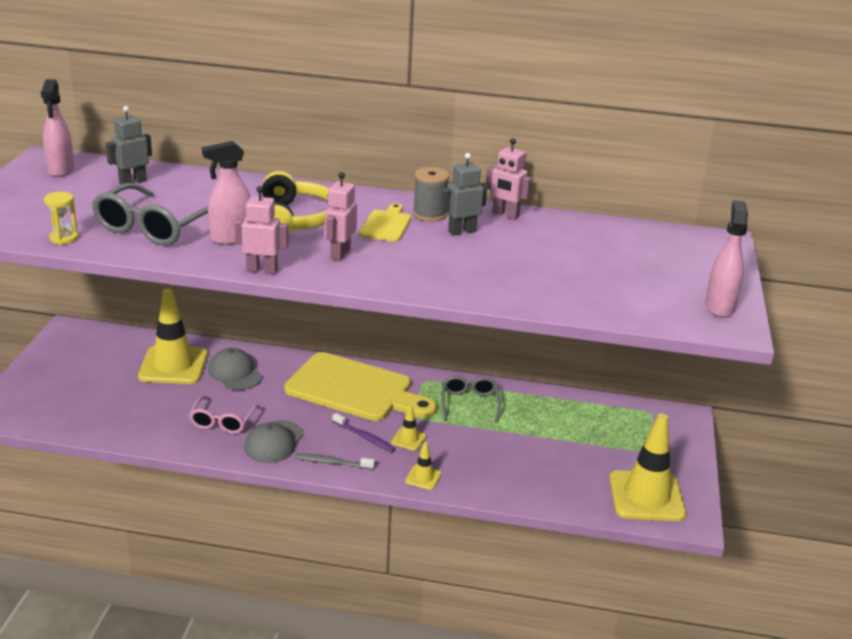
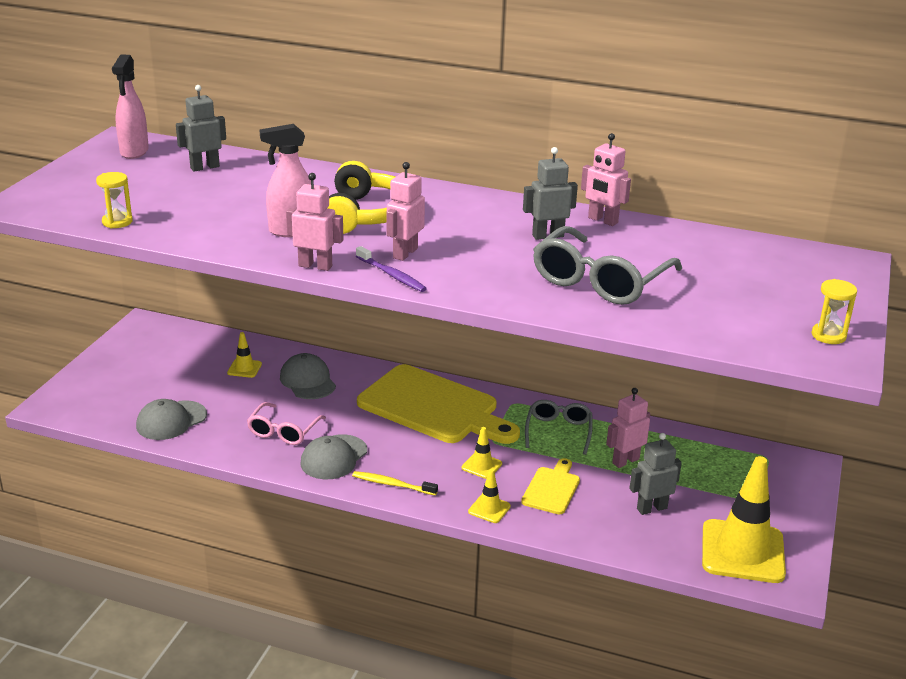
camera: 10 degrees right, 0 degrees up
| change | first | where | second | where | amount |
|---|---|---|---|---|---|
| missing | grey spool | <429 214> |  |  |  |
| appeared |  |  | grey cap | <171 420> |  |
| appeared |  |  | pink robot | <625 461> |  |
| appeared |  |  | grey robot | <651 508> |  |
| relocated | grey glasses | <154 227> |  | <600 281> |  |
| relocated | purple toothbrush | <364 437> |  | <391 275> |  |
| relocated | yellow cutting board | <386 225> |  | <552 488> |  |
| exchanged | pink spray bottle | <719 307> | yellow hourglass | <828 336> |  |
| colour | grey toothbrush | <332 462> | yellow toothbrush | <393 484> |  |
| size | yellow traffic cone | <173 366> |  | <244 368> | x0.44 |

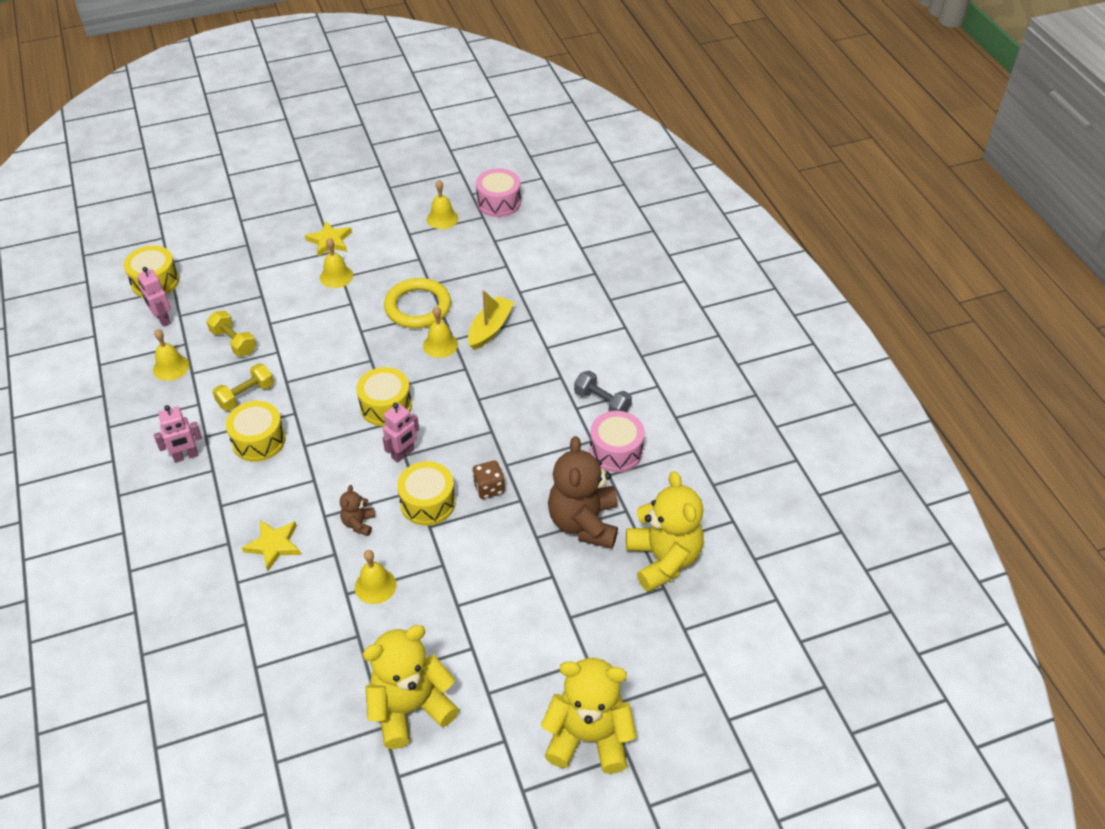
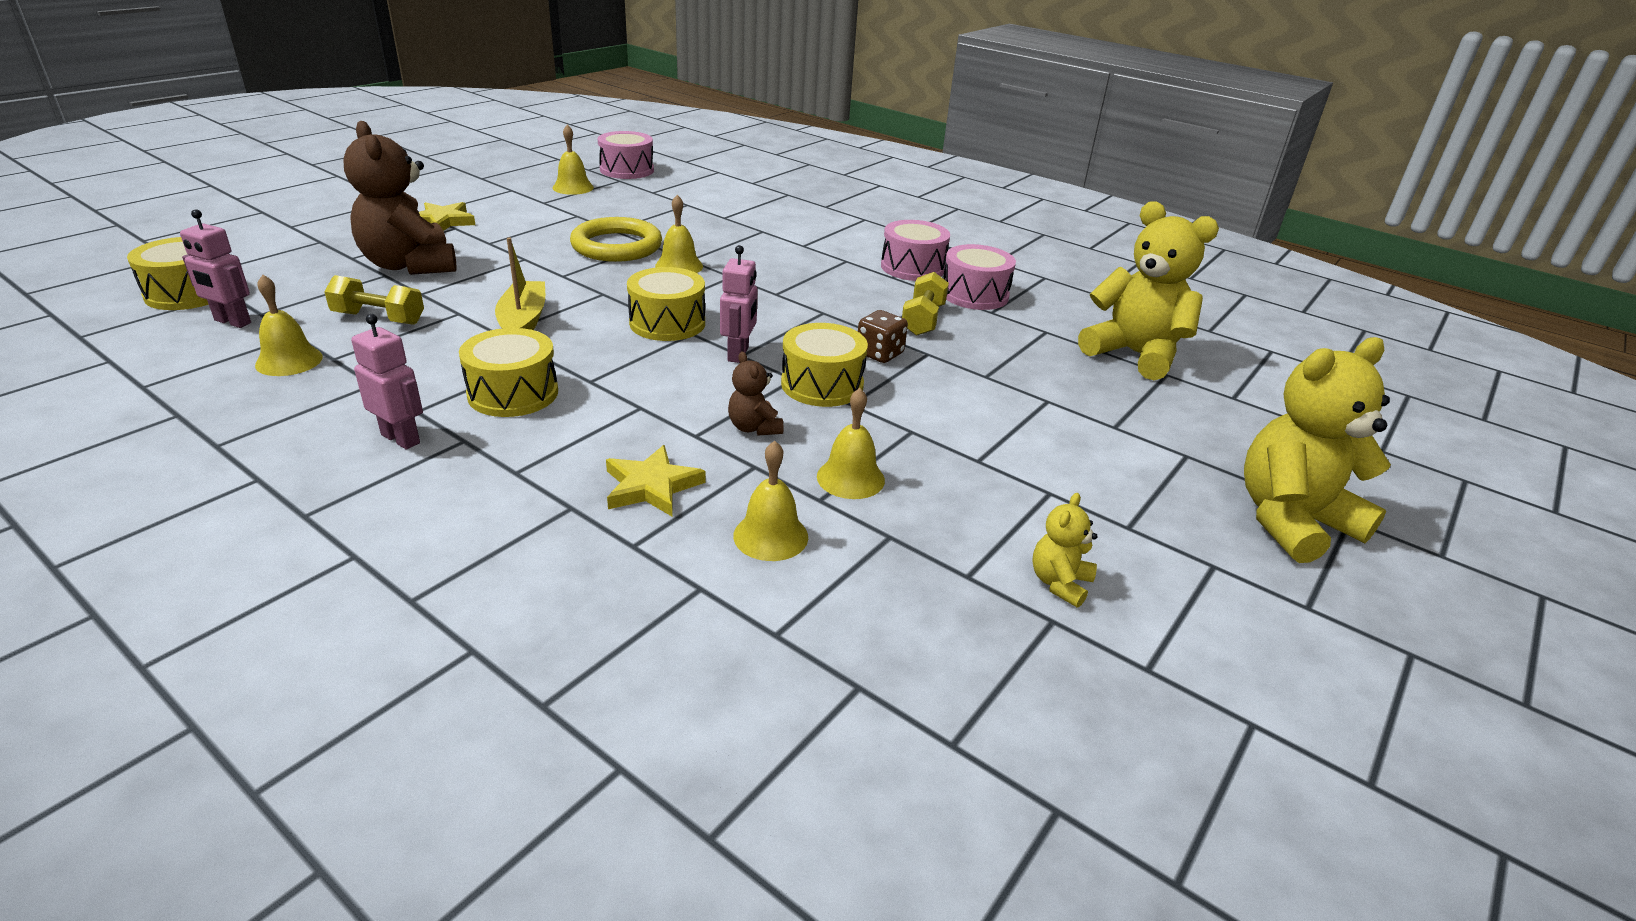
camera: 35 degrees left, 15 degrees down
| change | first | where | second | where | amount |
|---|---|---|---|---|---|
| relocated | yellow dumbbell | <246 395> |  | <923 320> |  |
| relocated | yellow bell | <336 276> |  | <770 536> |  |
| relocated | yellow boat | <490 329> |  | <523 322> |  |
| relocated | brown teddy bear | <584 522> |  | <410 265> |  |
| exchanged | grey dumbbell | <602 402> | pink drum | <912 267> |  |
| spun | pink robot | <186 456> |  | <401 439> | 90 degrees counterclockwise |
| size | yellow teddy bear | <410 708> |  | <1059 583> | x0.46 |

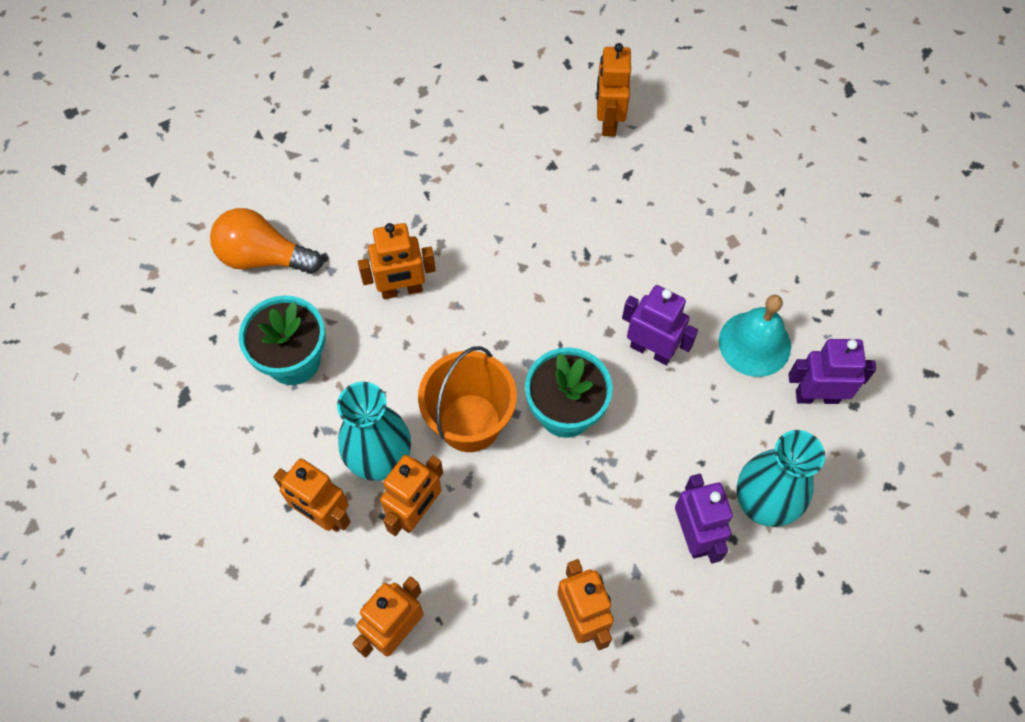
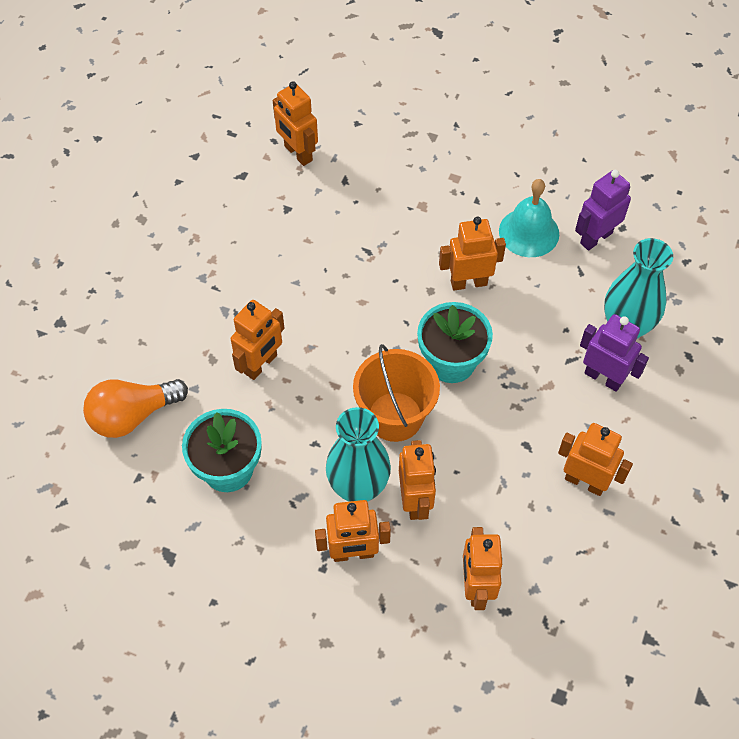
camera: 40 degrees left, 5 degrees down
| change | first | where | second | where | amount |
|---|---|---|---|---|---|
| colour | purple robot | <651 350> | orange robot | <468 282> |  |

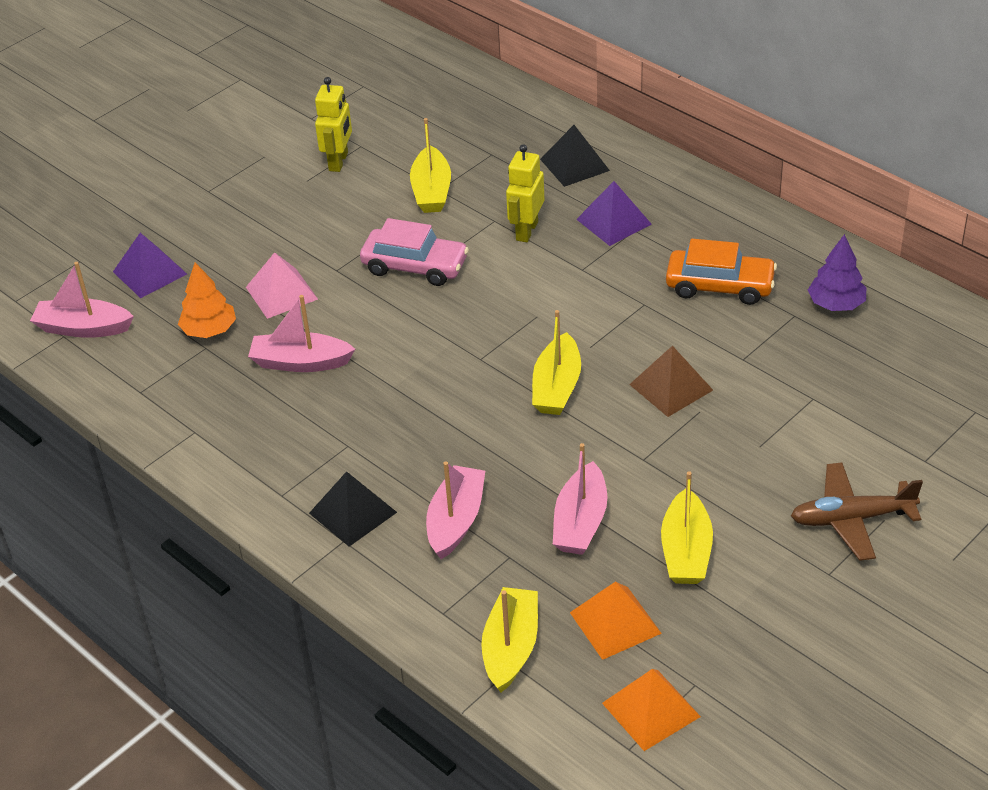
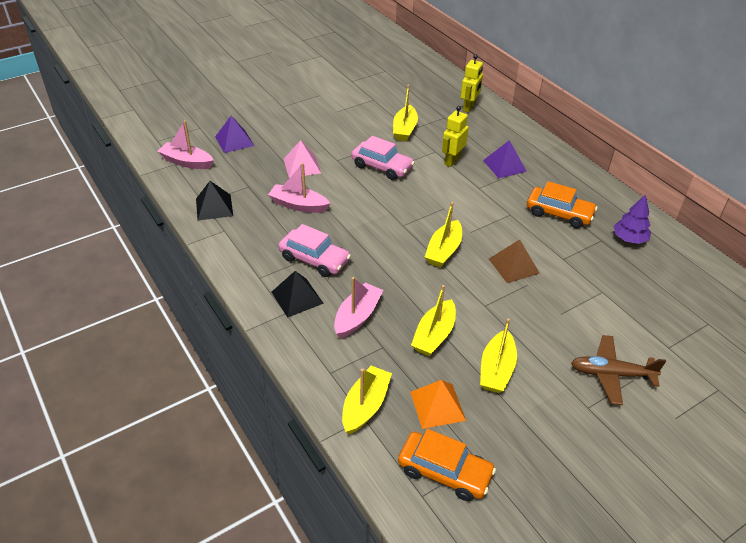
camera: 10 degrees right, 0 degrees up
| change | first | where | second | where | amount |
|---|---|---|---|---|---|
| missing | orange tree | <209 330> |  |  |  |
| appeared |  |  | pink car | <314 259> |  |
| relocated | yellow robot | <339 162> |  | <469 107> |  |
| relocated | black pyramid | <574 165> |  | <214 207> |  |
| exchanged | orange pyramid | <651 710> | orange car | <444 472> |  |
| colour | pink boat | <580 522> | yellow boat | <434 335> |  |

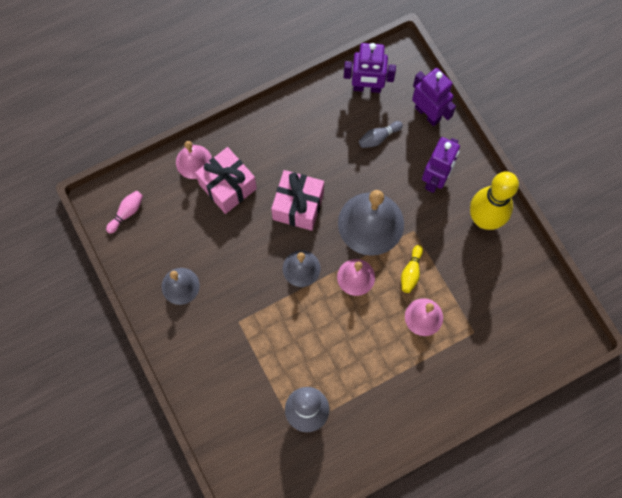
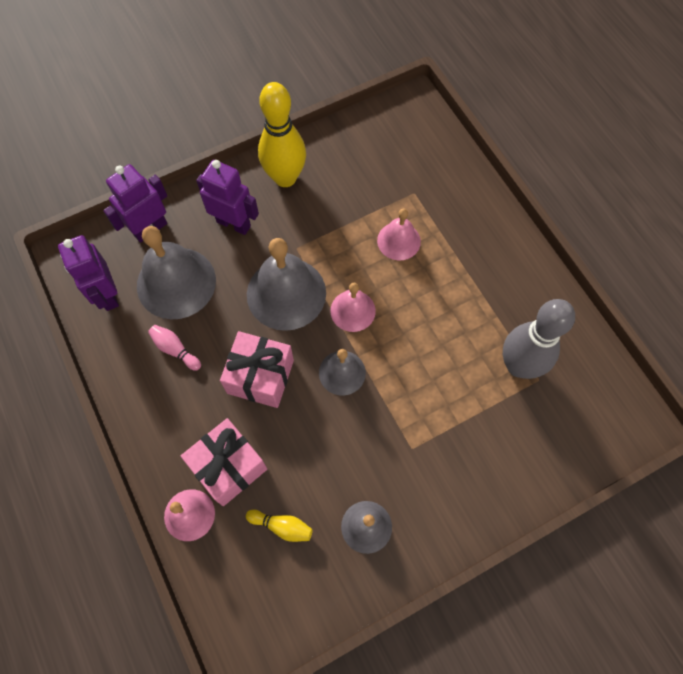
camera: 90 degrees left, 5 degrees down
| change | first | where | second | where | amount |
|---|---|---|---|---|---|
| relocated | pink bowling pin | <127 213> |  | <175 349> |  |
| relocated | yellow bowling pin | <411 272> |  | <282 526> |  |
| exchanged | grey bowling pin | <378 137> | grey bell | <176 282> |  |
| spun | purple robot | <367 87> |  | <107 294> | 150 degrees clockwise |

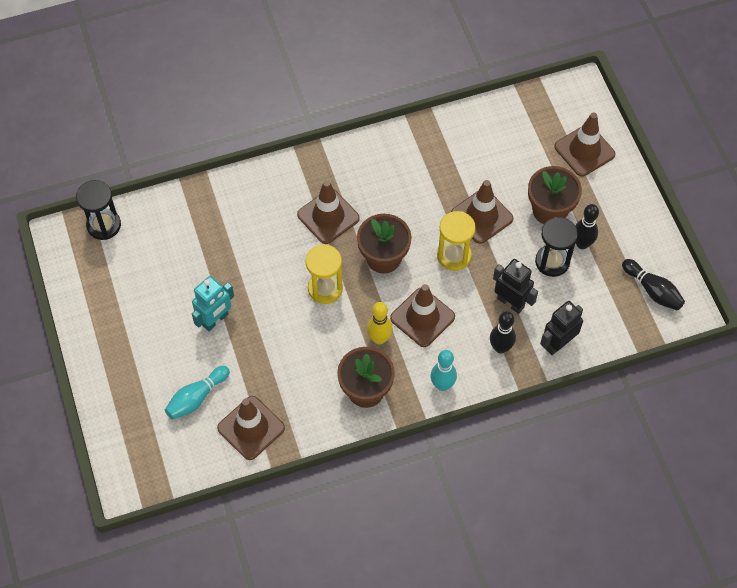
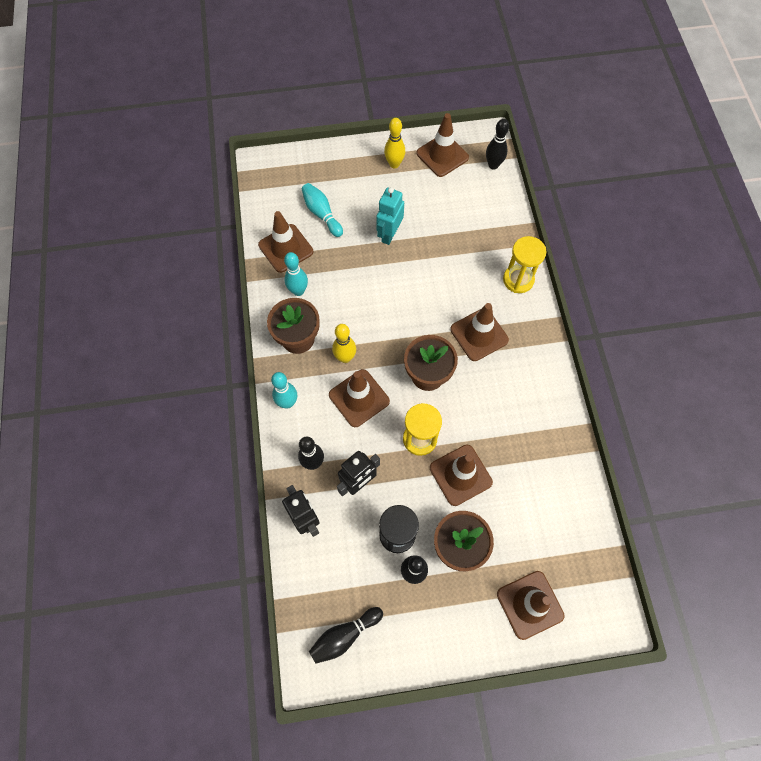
camera: 100 degrees right, 5 degrees up
| change | first | where | second | where | amount |
|---|---|---|---|---|---|
| appeared |  |  | turquoise bowling pin | <298 291> |  |
| appeared |  |  | yellow bowling pin | <394 164> |  |
| appeared |  |  | brown traffic cone | <442 155> |  |
| relocated | yellow hourglass | <325 288> |  | <518 280> |  |
| exchanged | black hourglass | <104 225> | black bowling pin | <493 165> |  |
| spun | turquoise robot | <215 320> |  | <389 234> | 60 degrees clockwise |

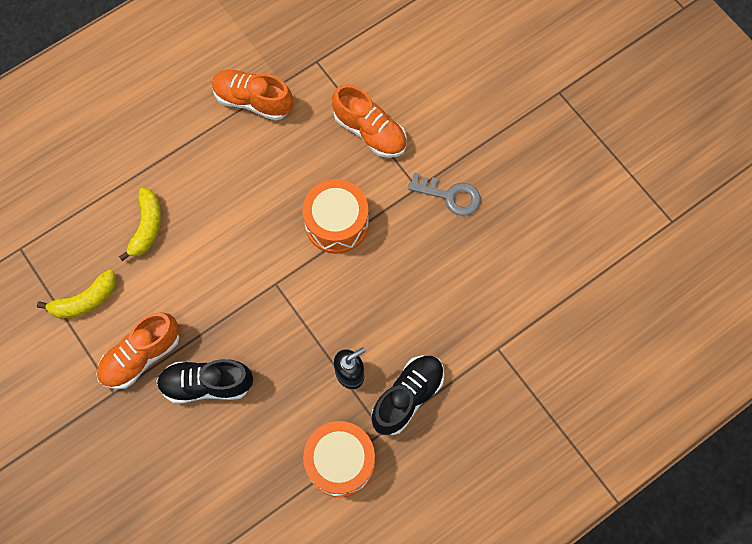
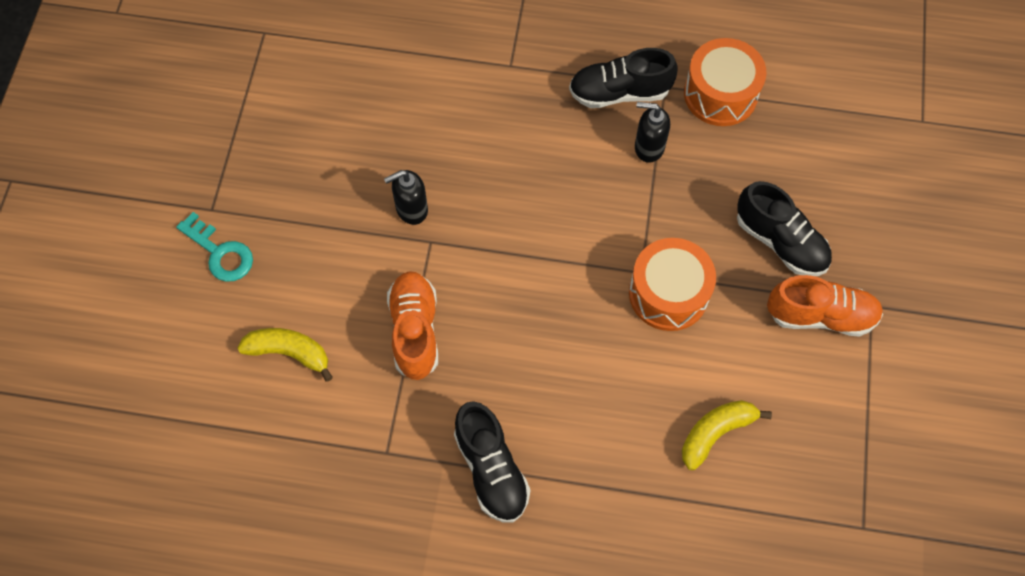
camera: 135 degrees left, 5 degrees down
| change | first | where | second | where | amount |
|---|---|---|---|---|---|
| appeared |  |  | turquoise key | <220 252> |  |
| relocated | yellow banana | <85 300> |  | <289 352> |  |
| relocated | orange drum | <336 223> |  | <668 293> |  |
| exchanged | grey key | <450 196> | black soap dispenser | <411 209> |  |
| colour | orange shoe | <253 101> | black shoe | <491 469> |  |

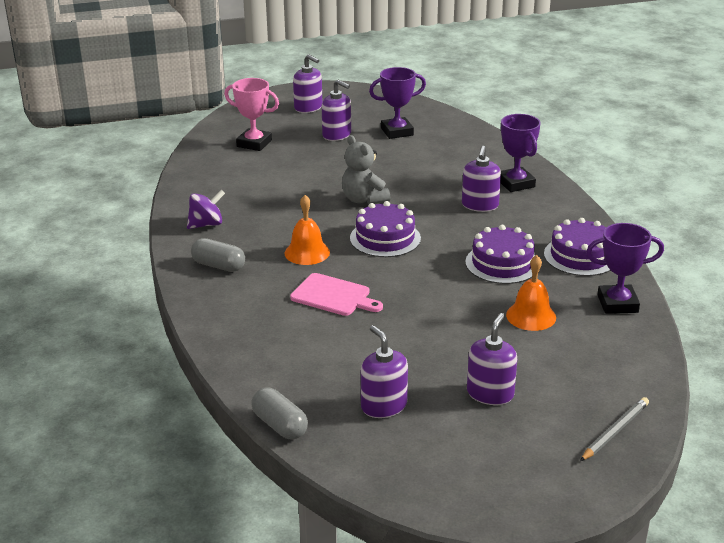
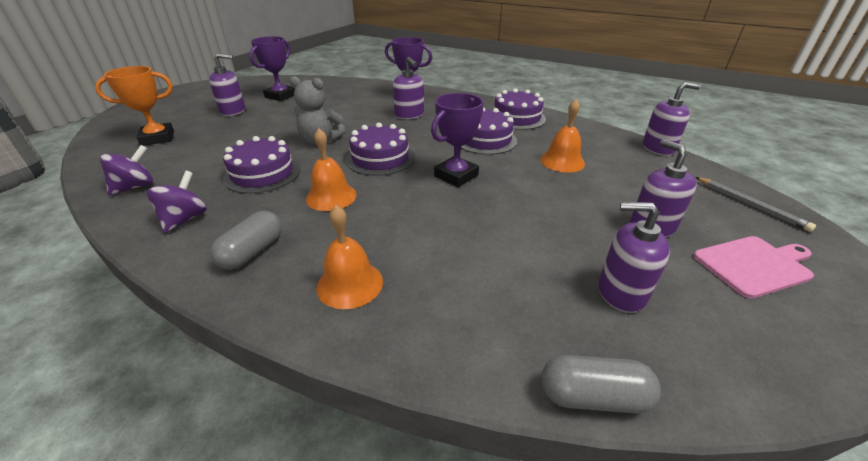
camera: 45 degrees left, 5 degrees up
| change | first | where | second | where | amount |
|---|---|---|---|---|---|
| appeared |  |  | purple spinning top | <135 187> |  |
| appeared |  |  | purple cake | <262 174> |  |
| appeared |  |  | orange bell | <350 284> |  |
| relocated | pink cutting board | <333 296> |  | <754 265> |  |
| relocated | purple soap dispenser | <308 108> |  | <658 148> |  |
| relocated | purple trophy | <617 304> |  | <456 176> |  |
| colour | pink trophy | <254 143> | orange trophy | <157 138> |  |
| spun | grey capsule | <218 265> |  | <252 252> | 45 degrees counterclockwise |
| spun | grey pencil | <615 431> |  | <750 205> | 150 degrees clockwise |

